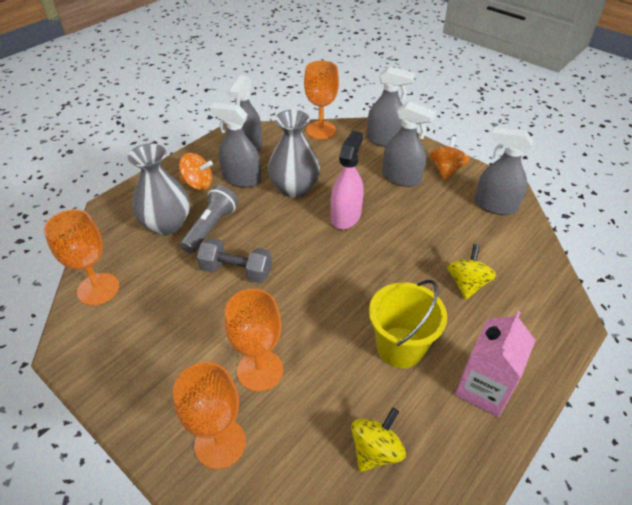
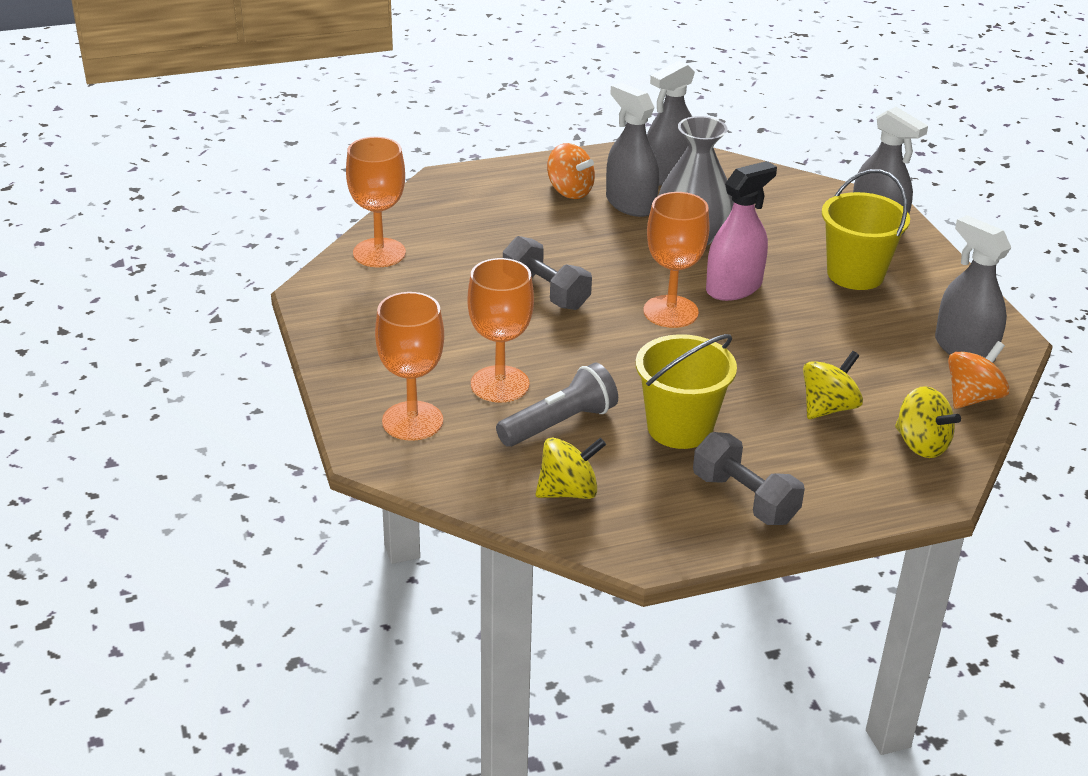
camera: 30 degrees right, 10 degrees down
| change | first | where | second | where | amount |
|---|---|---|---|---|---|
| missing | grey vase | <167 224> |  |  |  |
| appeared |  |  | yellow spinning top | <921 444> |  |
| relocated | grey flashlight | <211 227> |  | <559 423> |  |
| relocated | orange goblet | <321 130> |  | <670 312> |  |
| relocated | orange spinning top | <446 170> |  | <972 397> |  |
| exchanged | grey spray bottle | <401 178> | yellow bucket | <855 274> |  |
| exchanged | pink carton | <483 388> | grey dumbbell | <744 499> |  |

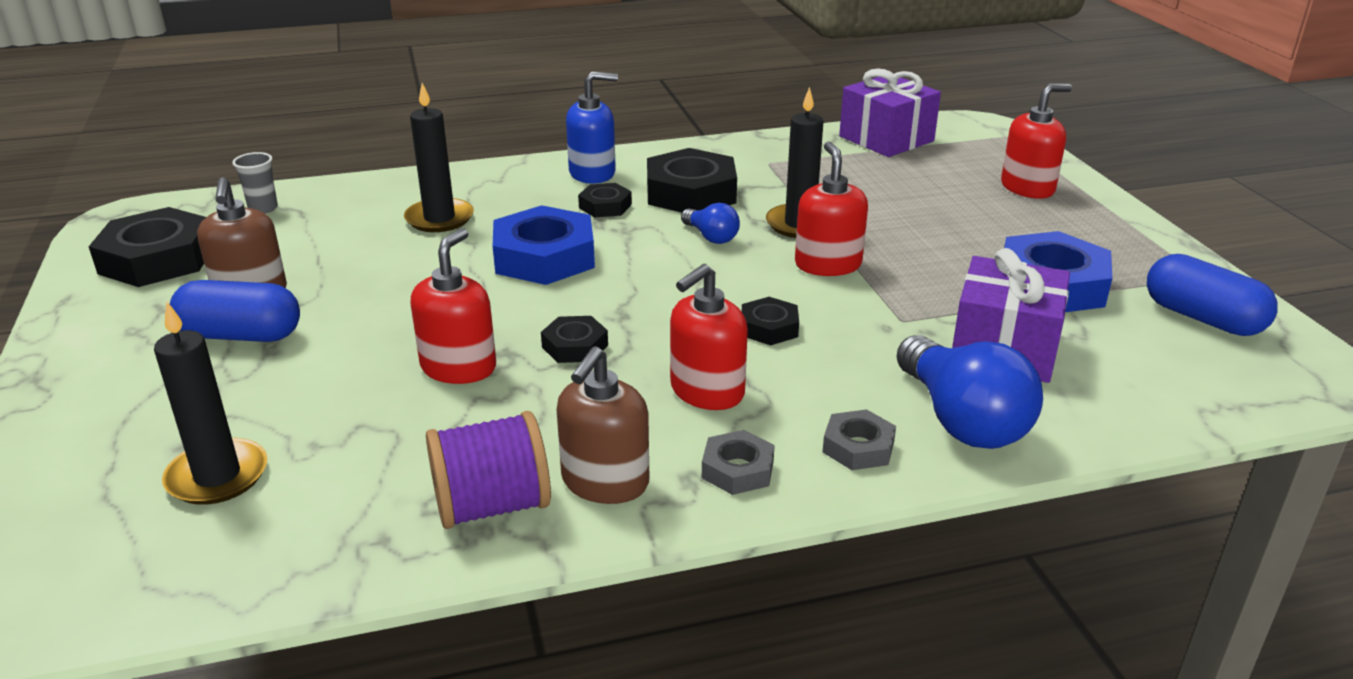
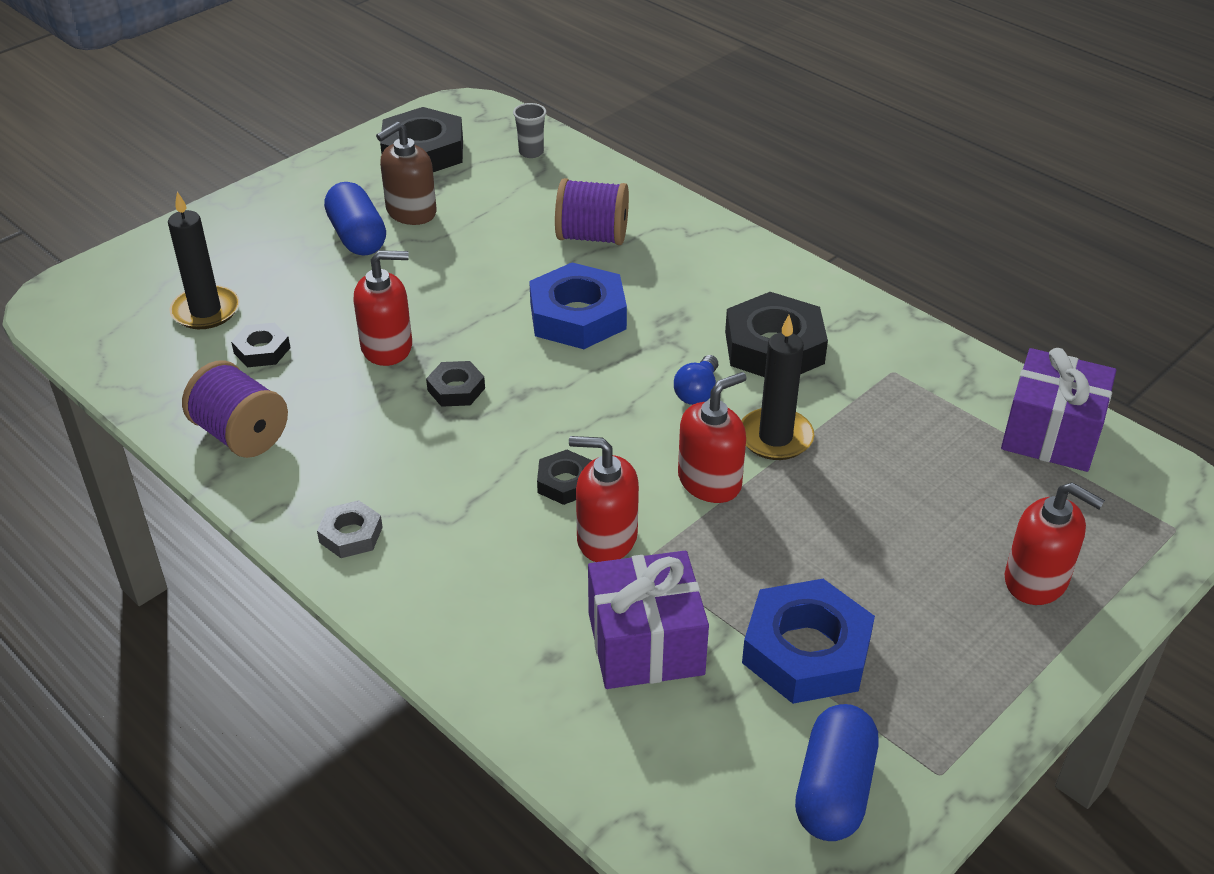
camera: 60 degrees right, 10 degrees up
| change | first | where | second | where | amount |
|---|---|---|---|---|---|
| missing | brown soap dispenser | <605 482> |  |  |  |
| missing | blue soap dispenser | <592 173> |  |  |  |
| missing | grey nut | <858 447> |  |  |  |
| missing | blue light bulb | <962 420> |  |  |  |
| relocated | black nut | <605 206> |  | <262 350> |  |
| relocated | red soap dispenser | <706 391> |  | <606 538> |  |
| exchanged | black candle | <439 218> | purple spool | <592 237> |  |

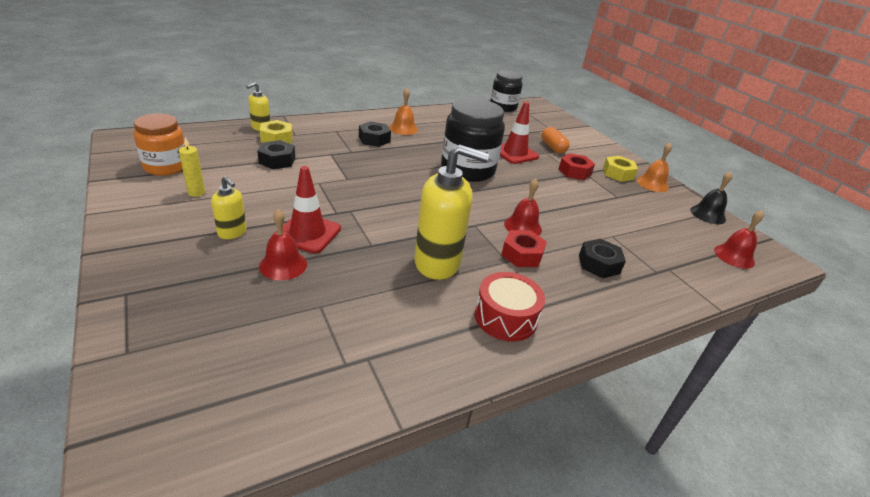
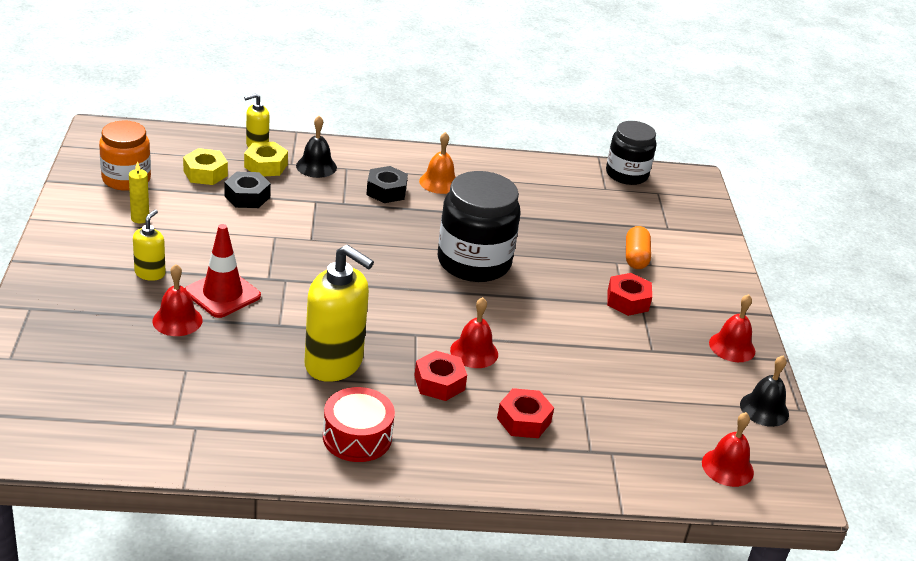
camera: 25 degrees right, 0 degrees up
| change | first | where | second | where | amount |
|---|---|---|---|---|---|
| missing | red traffic cone | <515 153> |  |  |  |
| appeared |  |  | black bell | <316 166> |  |
| relocated | yellow nut | <618 174> |  | <205 173> |  |
| colour | black nut | <599 264> | red nut | <524 420> |  |
| colour | orange bell | <652 184> | red bell | <732 347> |  |
| spun | yellow soap dispenser | <232 232> |  | <150 273> | 135 degrees counterclockwise |

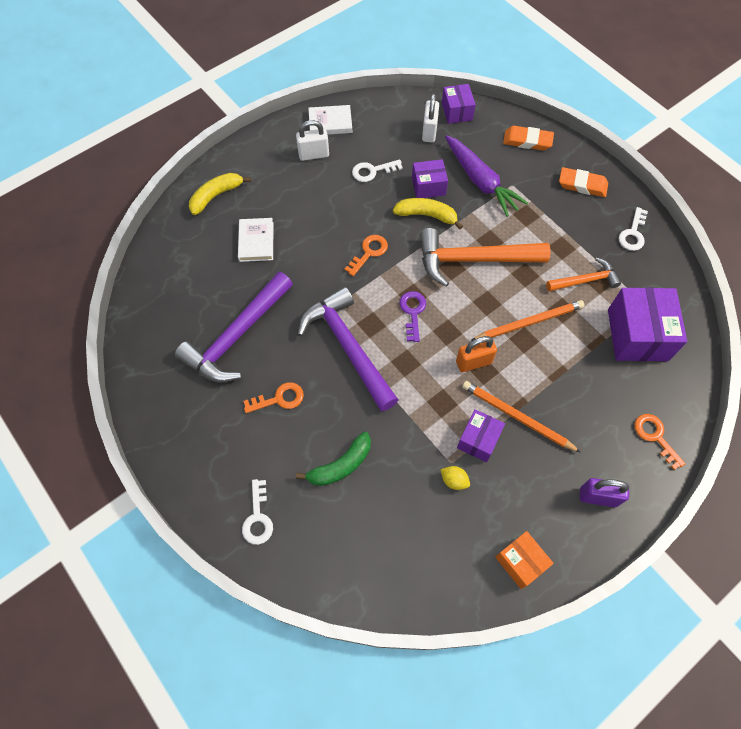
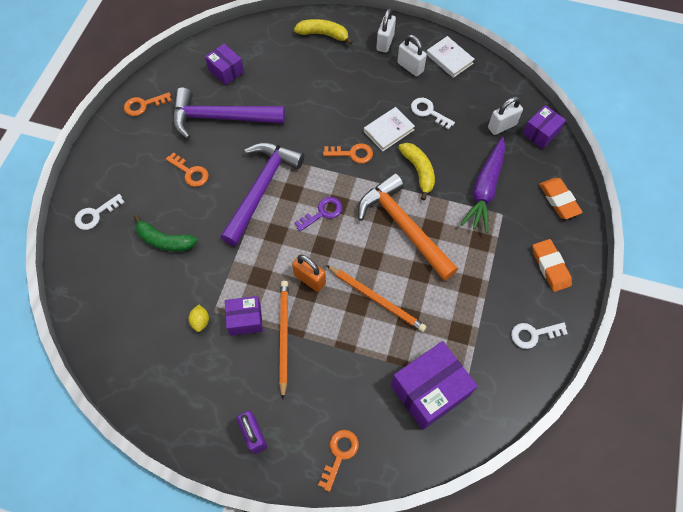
camera: 55 degrees right, 0 degrees up
| change | first | where | second | where | amount |
|---|---|---|---|---|---|
| missing | orange box | <520 562> |  |  |  |
| missing | orange hammer | <585 280> |  |  |  |
| appeared |  |  | orange key | <143 105> |  |
| appeared |  |  | white padlock | <385 42> |  |
| relocated | white book | <256 241> |  | <389 131> |  |
| relocated | purple box | <428 186> |  | <226 71> |  |

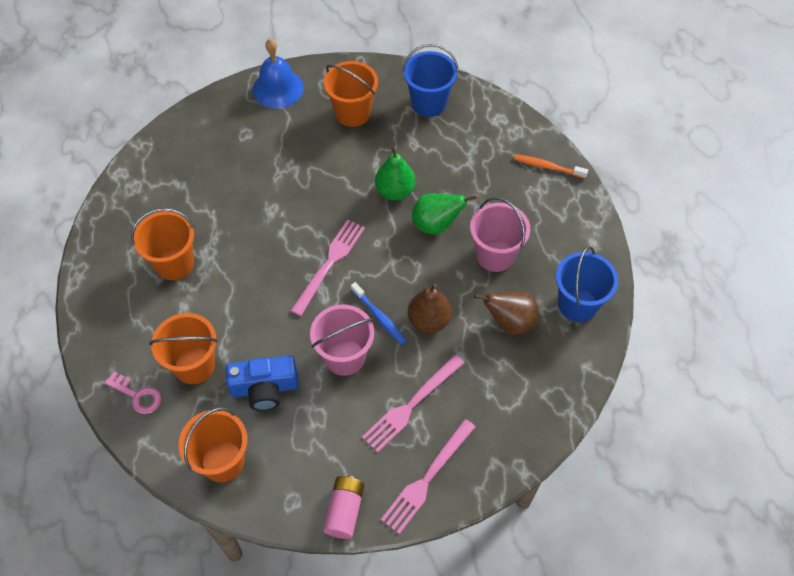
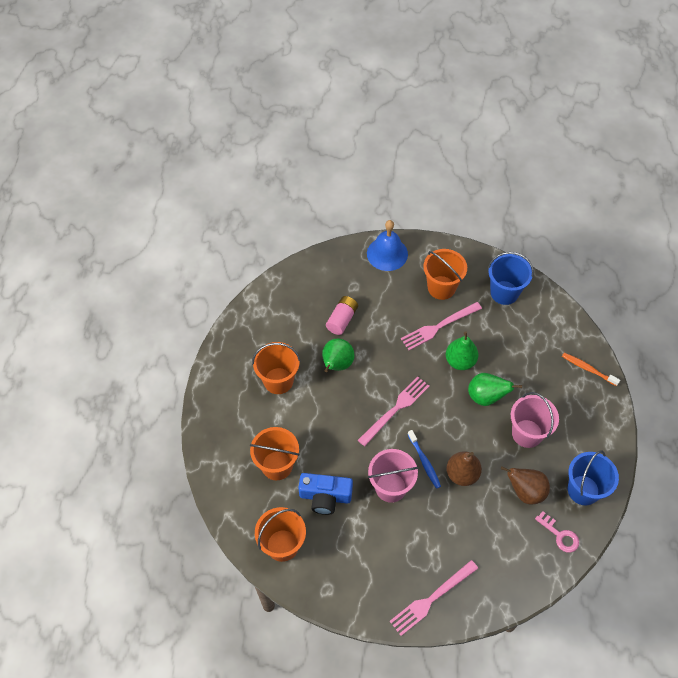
camera: 15 degrees right, 0 degrees up
| change | first | where | second | where | amount |
|---|---|---|---|---|---|
| appeared |  |  | green pear | <336 364> |  |
| relocated | pink key | <137 395> |  | <559 535> |  |
| relocated | pink battery | <344 510> |  | <342 319> |  |
| relocated | pink fork | <411 405> |  | <438 326> |  |

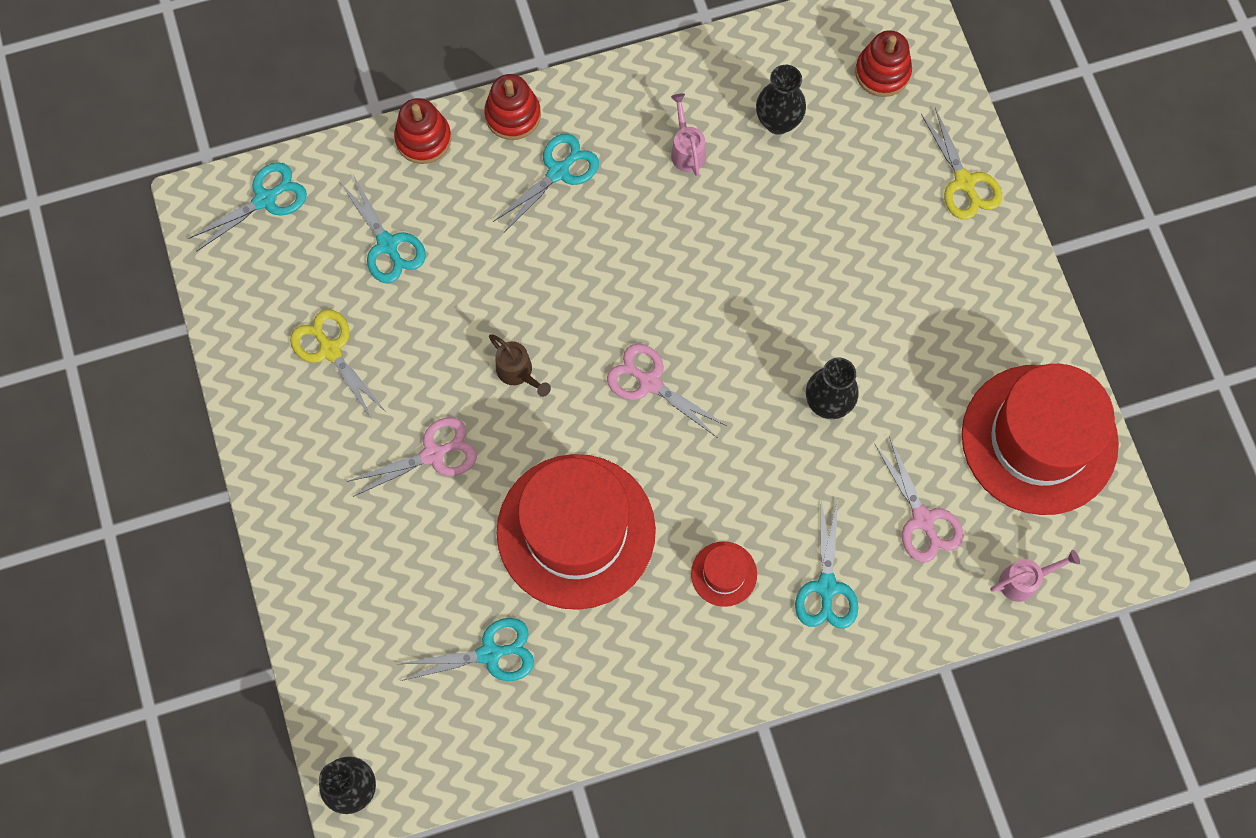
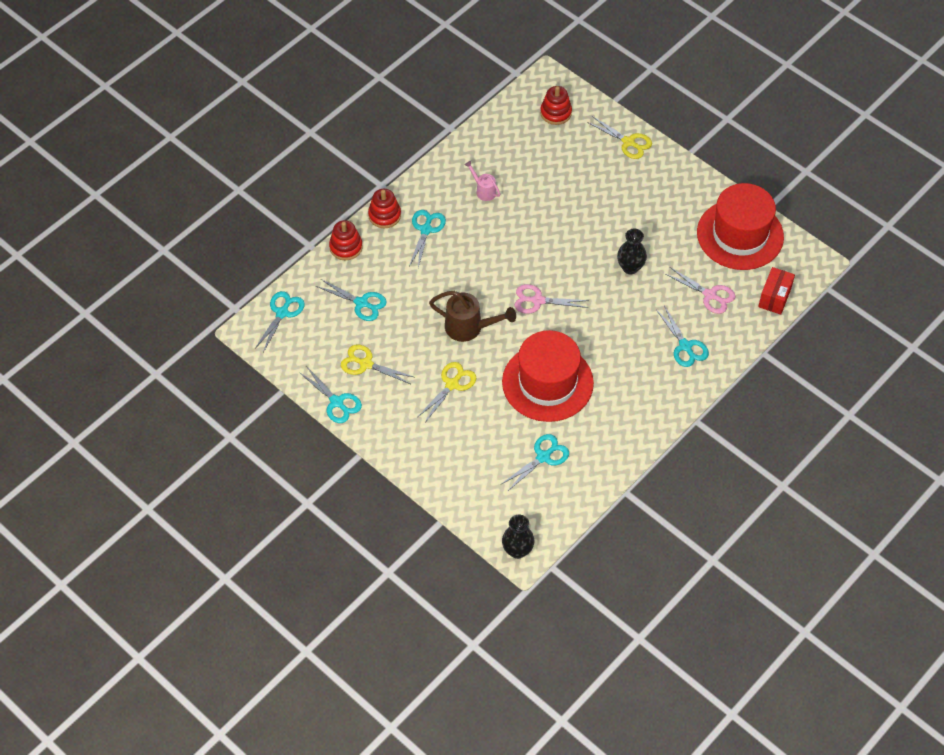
camera: 30 degrees left, 15 degrees down
| change | first | where | second | where | amount |
|---|---|---|---|---|---|
| missing | red hat | <724 574> |  |  |  |
| missing | black vase | <778 122> |  |  |  |
| appeared |  |  | turquoise scissors | <336 402> |  |
| exchanged | pink watering can | <1023 581> | red box | <774 297> |  |
| colour | pink scissors | <433 454> | yellow scissors | <452 384> |  |
| size | brown watering can | <518 372> |  | <469 327> | x1.75 |

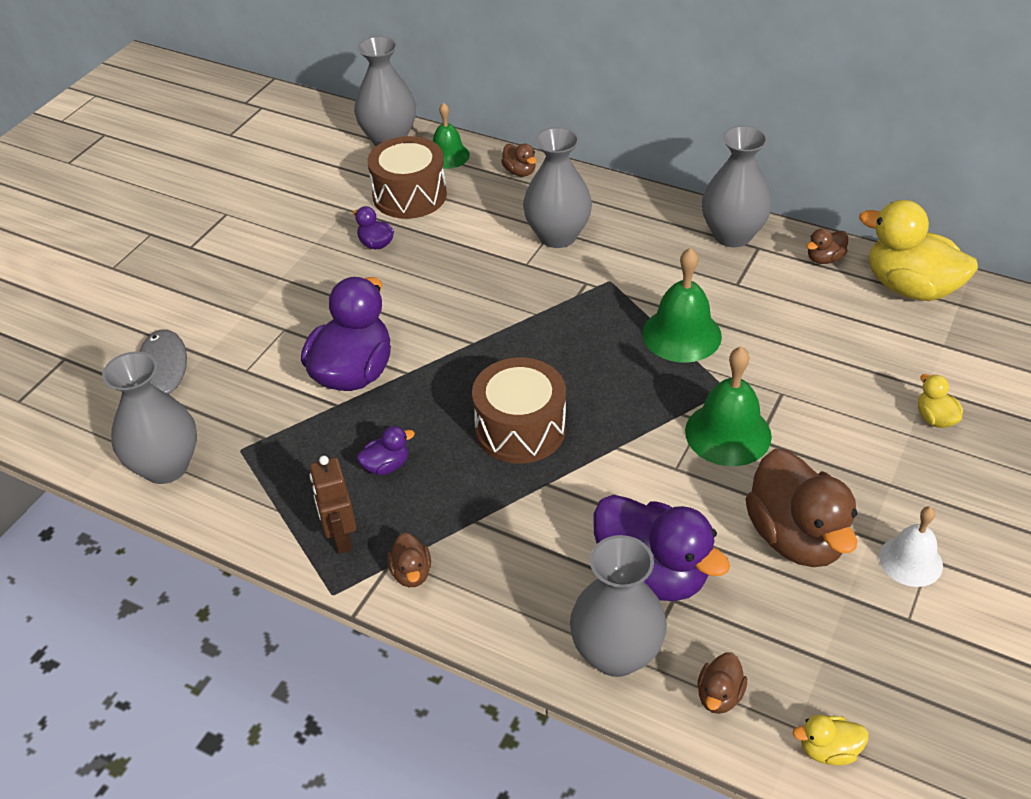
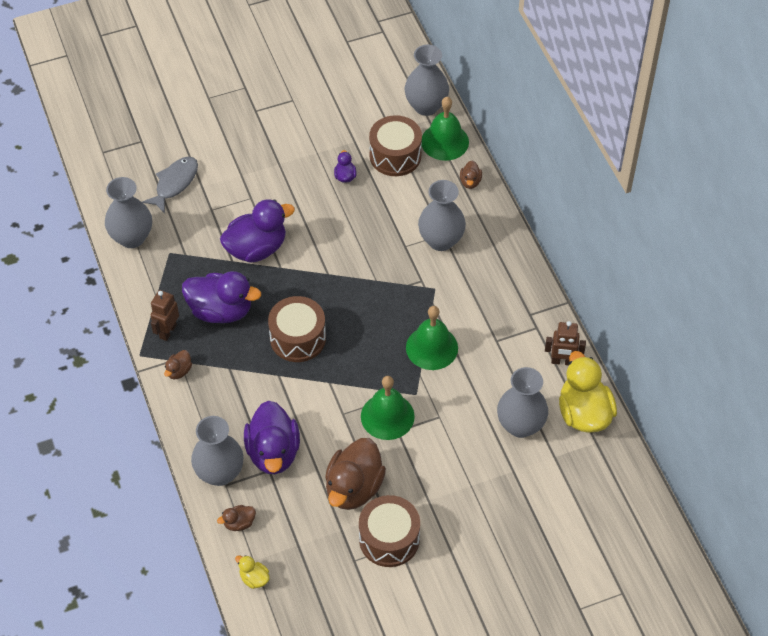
camera: 40 degrees right, 10 degrees up
| change | first | where | second | where | amount |
|---|---|---|---|---|---|
| missing | yellow duck | <935 418> |  |  |  |
| relocated | grey vase | <732 235> |  | <520 425> |  |
| exchanged | brown duck | <824 259> | brown robot | <562 361> |  |
| exchanged | white bell | <910 561> | brown drum | <389 539> |  |
| size | purple duck | <386 466> |  | <221 310> | x2.23 |
| size | green bell | <448 155> |  | <444 141> | x1.53 |

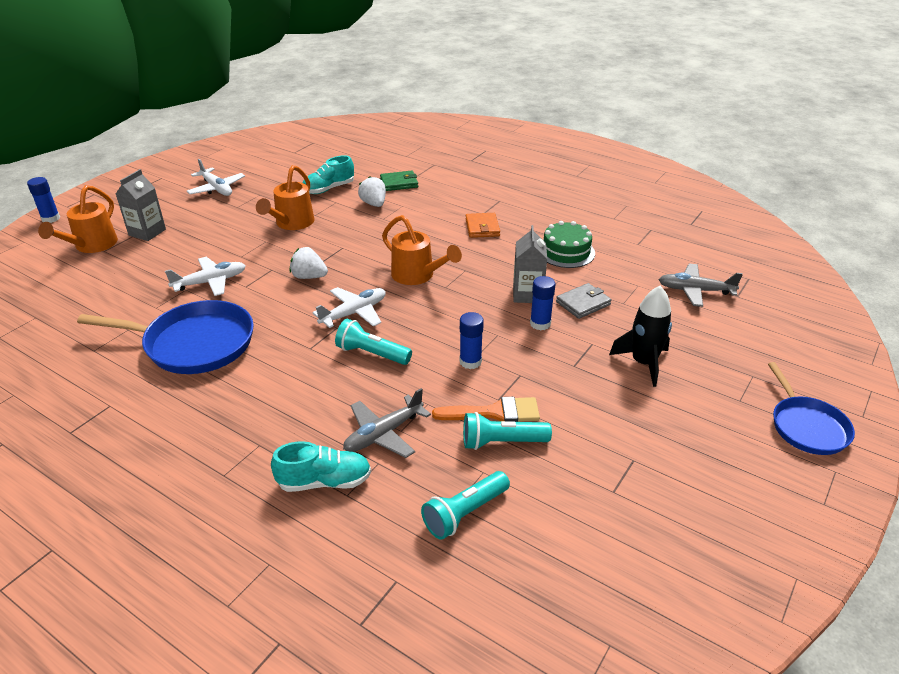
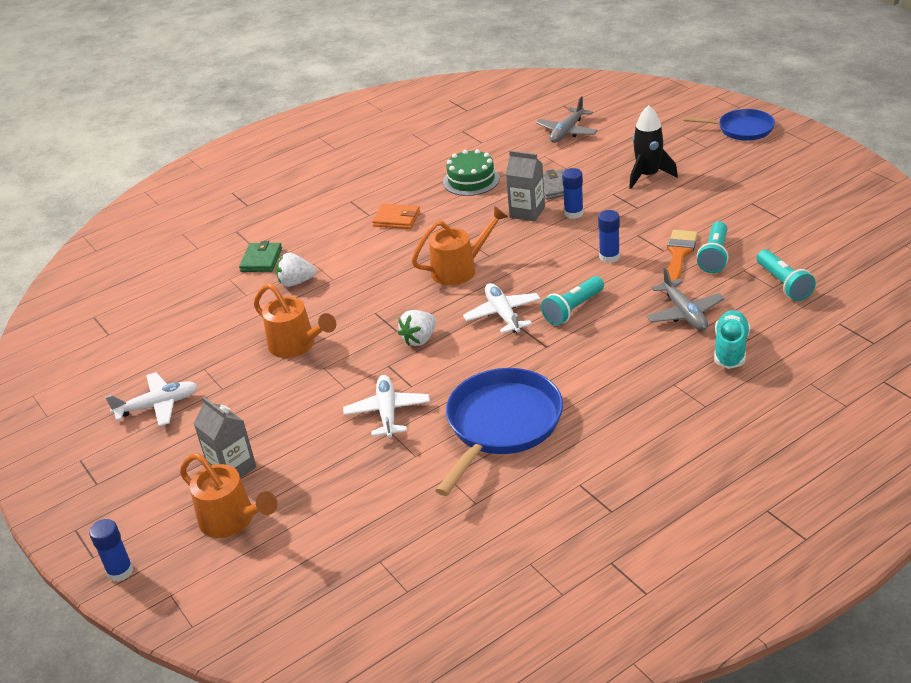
camera: 65 degrees left, 0 degrees up
| change | first | where | second | where | amount |
|---|---|---|---|---|---|
| missing | turquoise shoe | <328 189> |  |  |  |

